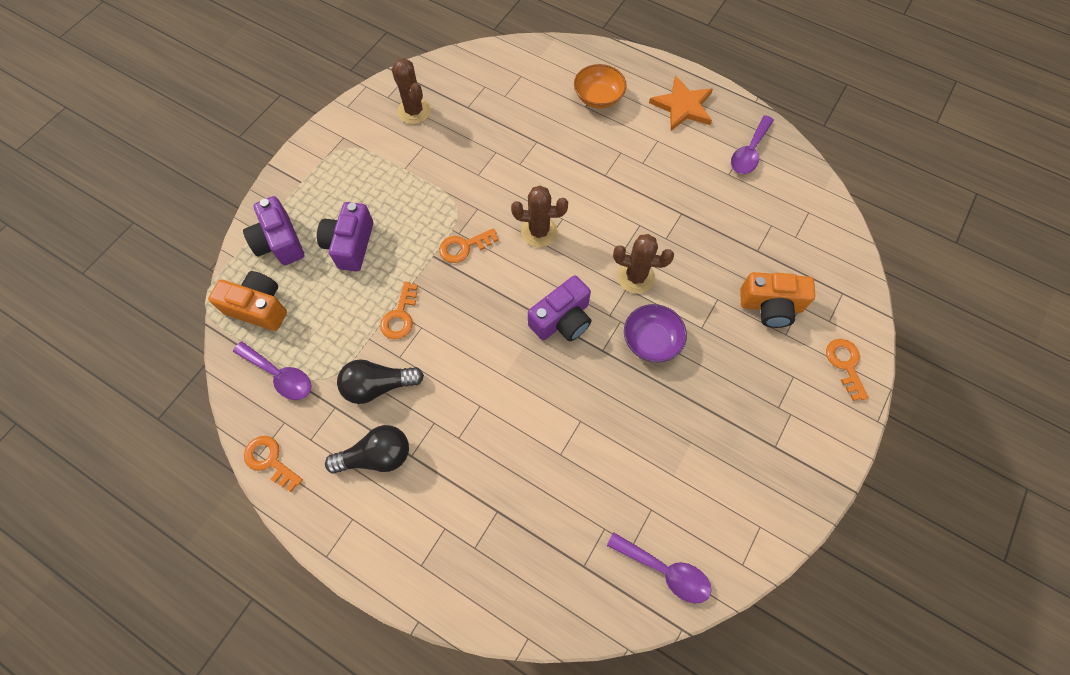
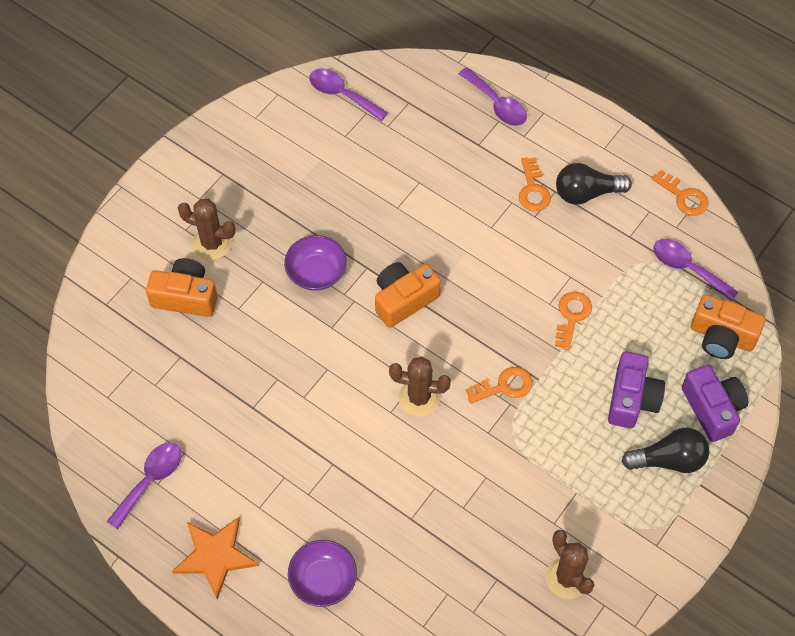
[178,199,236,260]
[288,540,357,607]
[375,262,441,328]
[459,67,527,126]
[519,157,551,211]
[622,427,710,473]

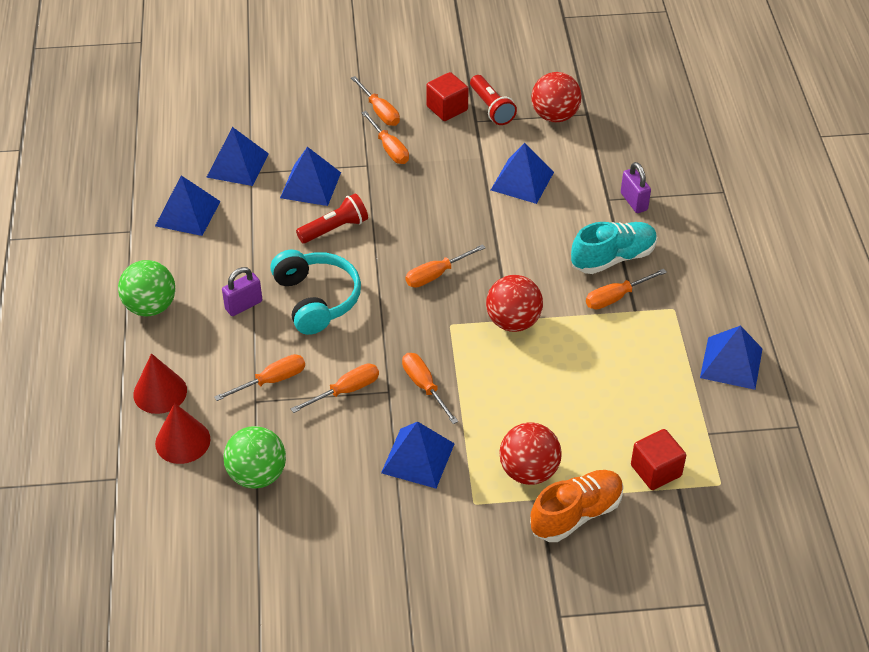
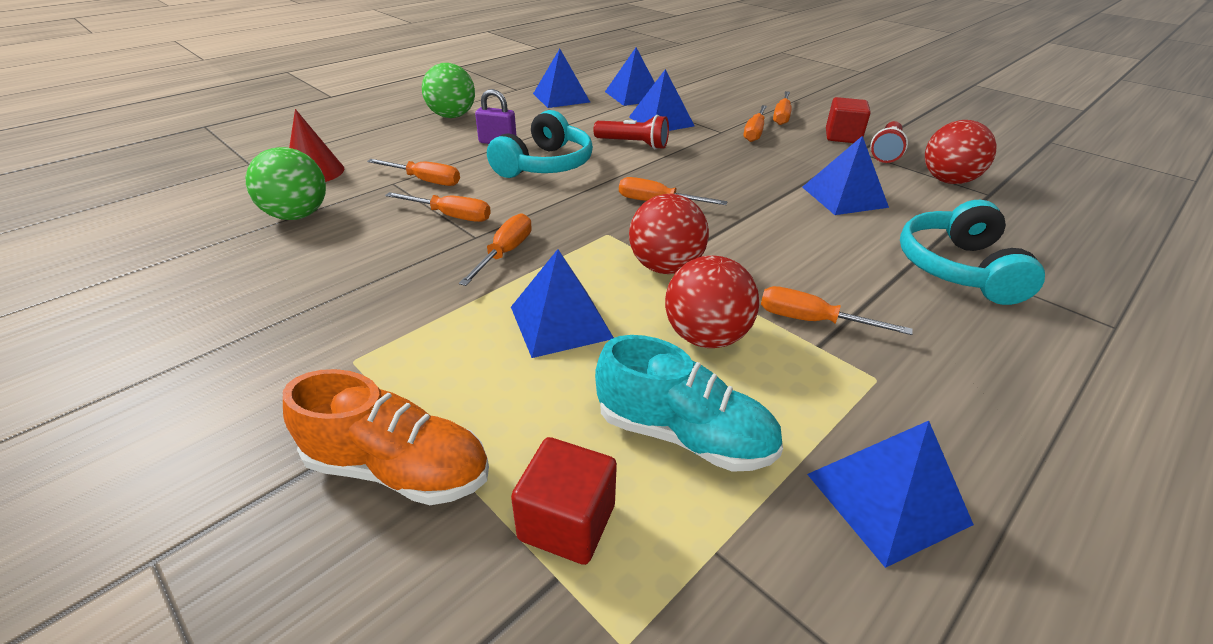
[511,249,614,358]
[595,335,783,472]
[665,255,759,348]
[900,200,1045,305]
[133,353,187,414] (first image)

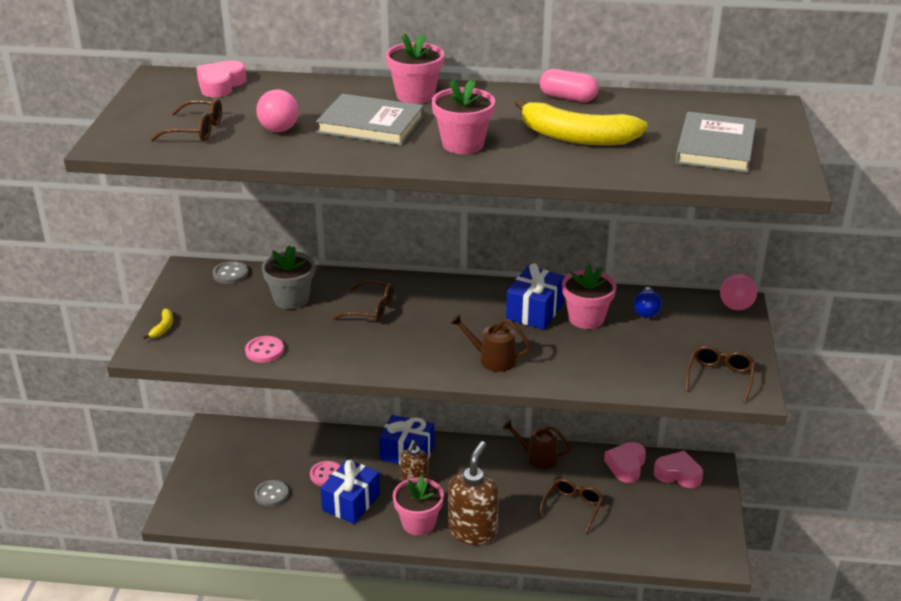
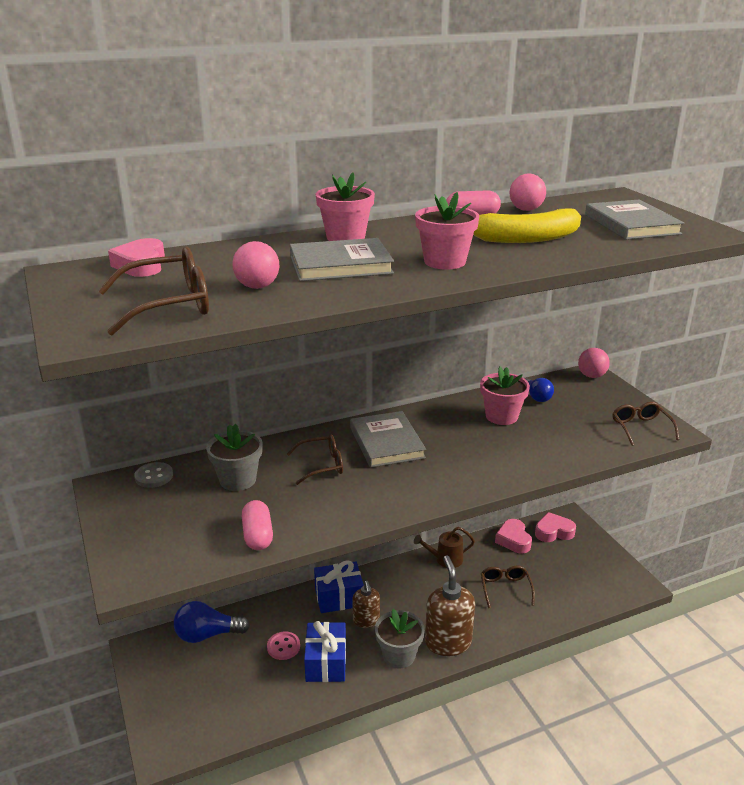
[98,247,209,335]
[174,601,250,643]
[242,500,273,550]
[350,411,426,468]
[375,609,425,668]
[510,173,546,211]
[143,308,173,339] (first image)
[254,480,289,507] (first image)
[450,314,531,372] (first image)
[506,263,565,330] (first image)

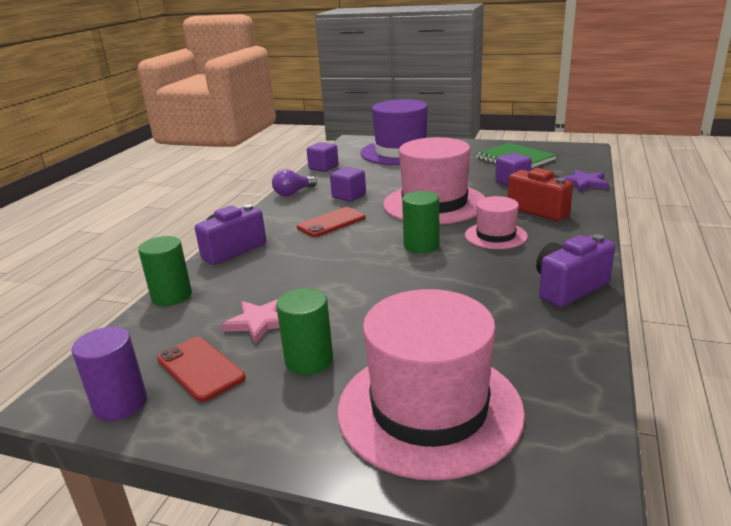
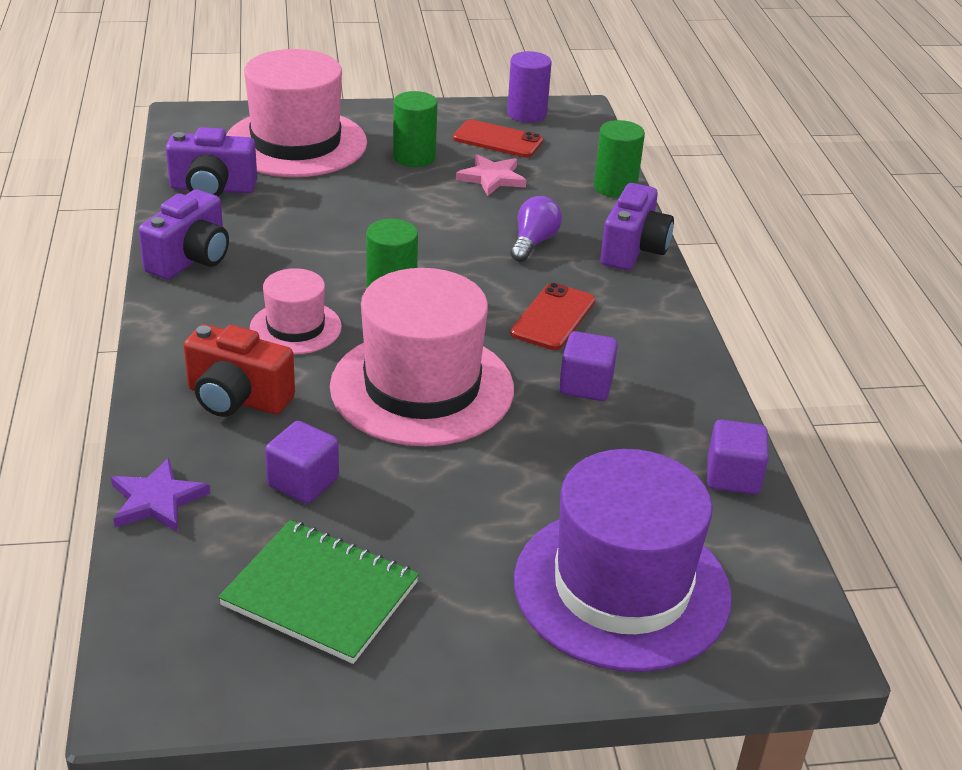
[166,127,257,196]
[510,196,562,262]

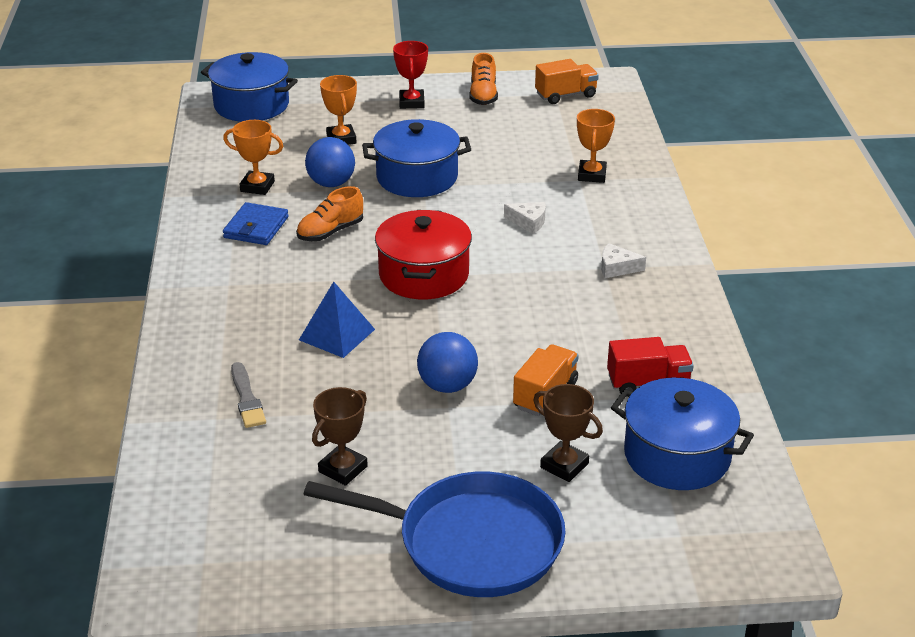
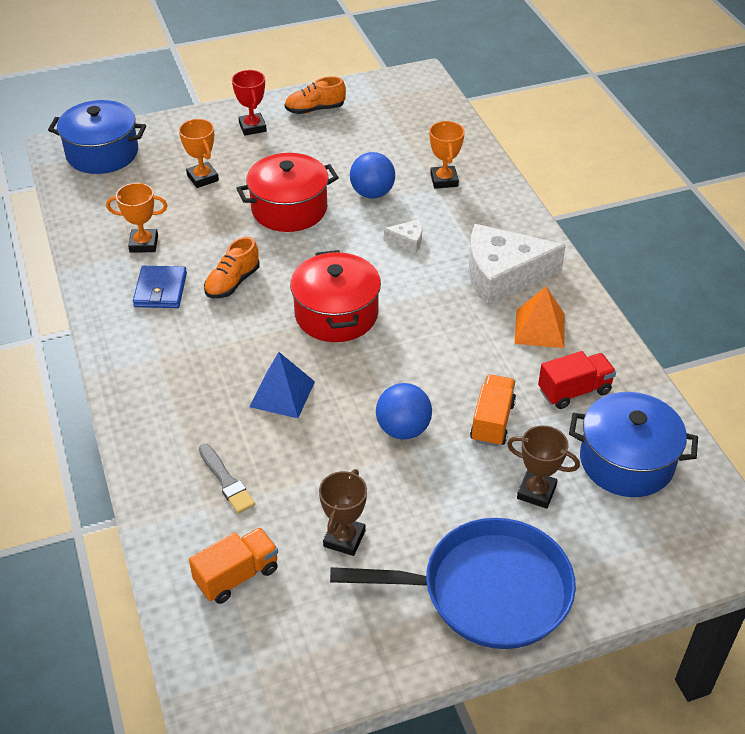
[189,527,278,604]
[236,153,339,232]
[285,76,346,114]
[350,152,395,199]
[469,224,566,307]
[515,286,565,348]

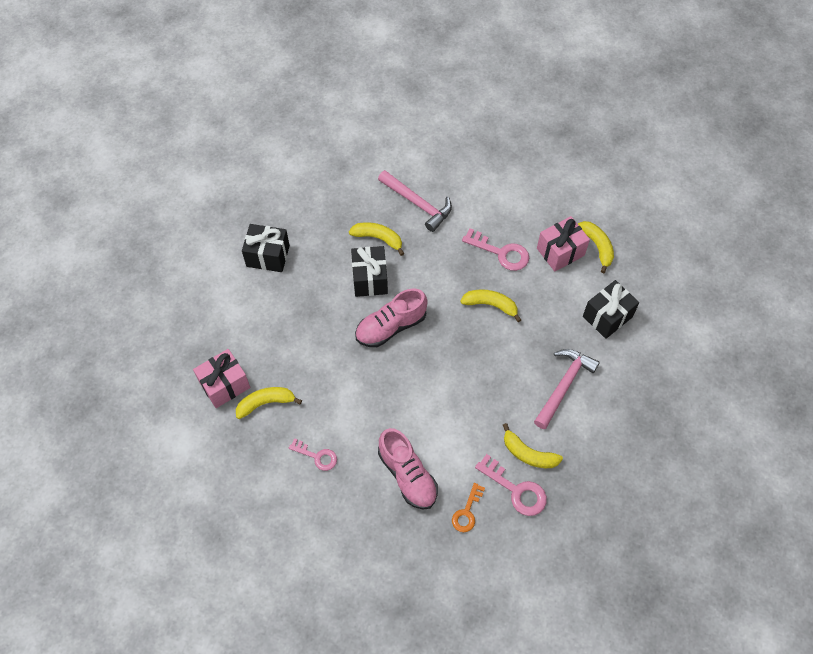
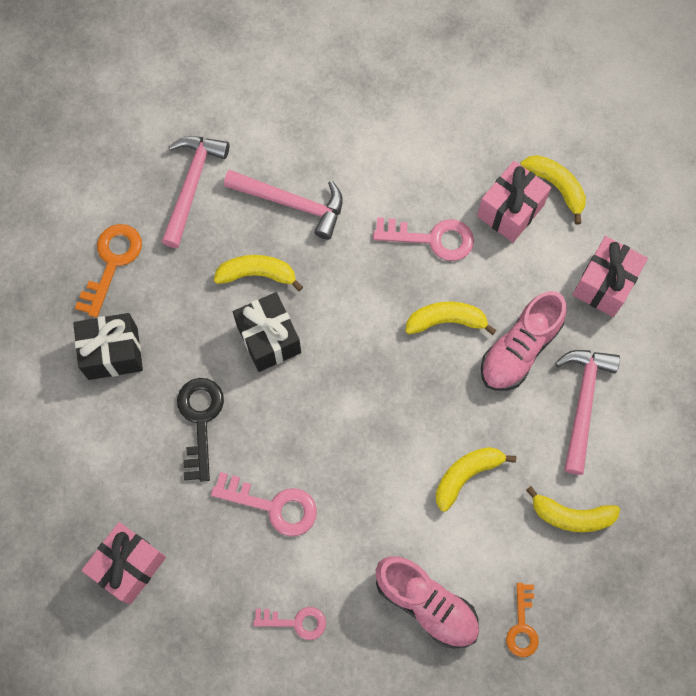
[75,224,142,318]
[162,136,230,248]
[177,378,224,482]
[211,472,317,537]
[436,447,516,512]
[481,291,567,391]
[572,236,648,317]

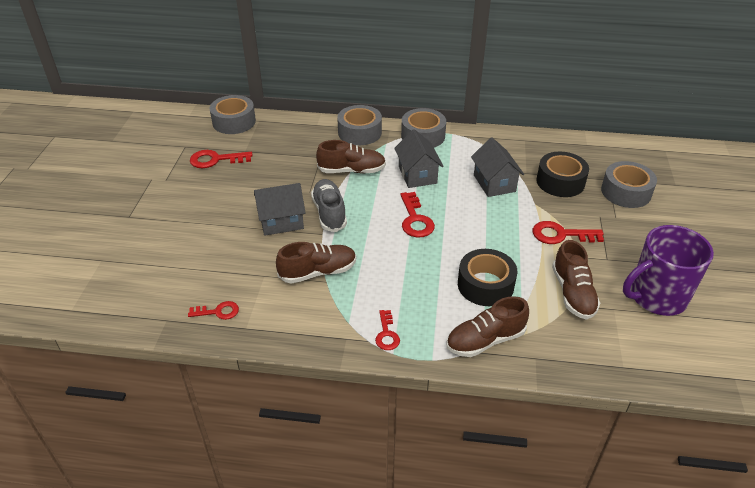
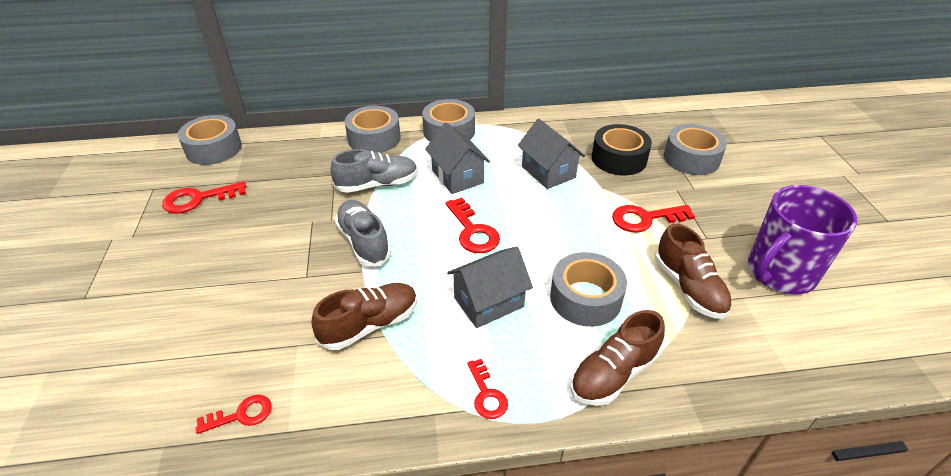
[330,149,418,193]
[447,246,533,328]
[550,252,627,327]

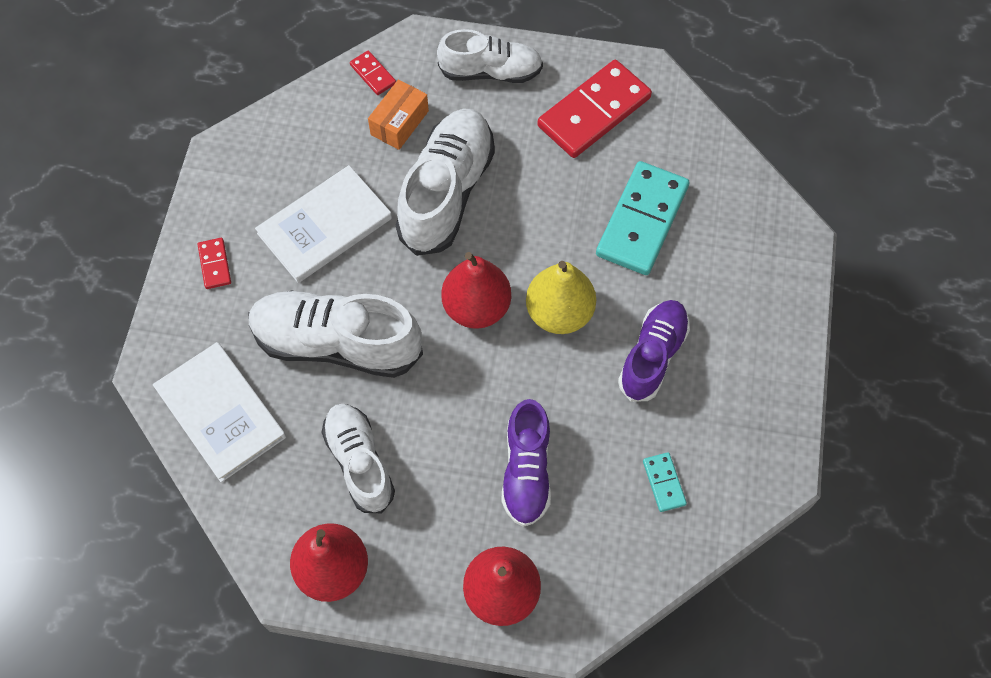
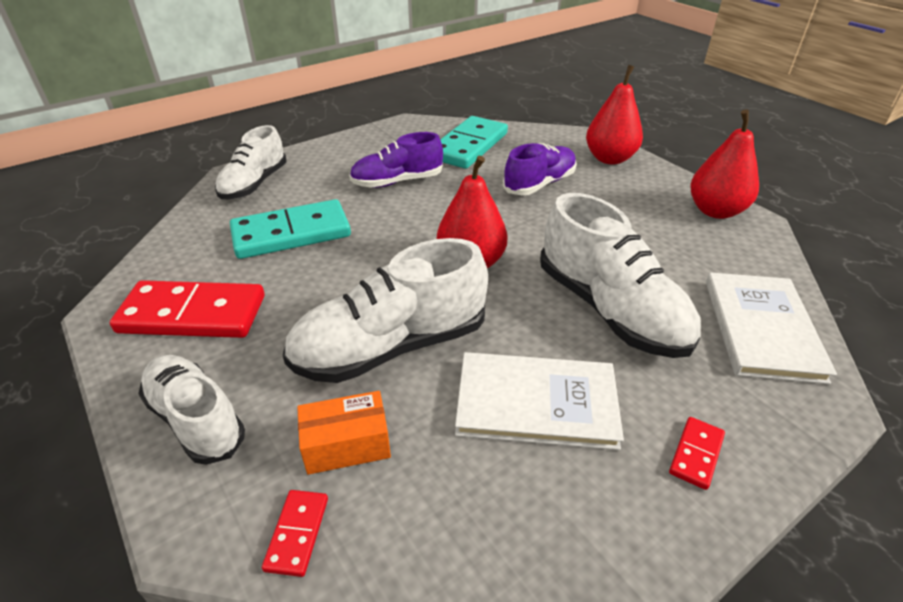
[215,125,287,199]
[440,116,508,169]
[526,261,596,334] (first image)

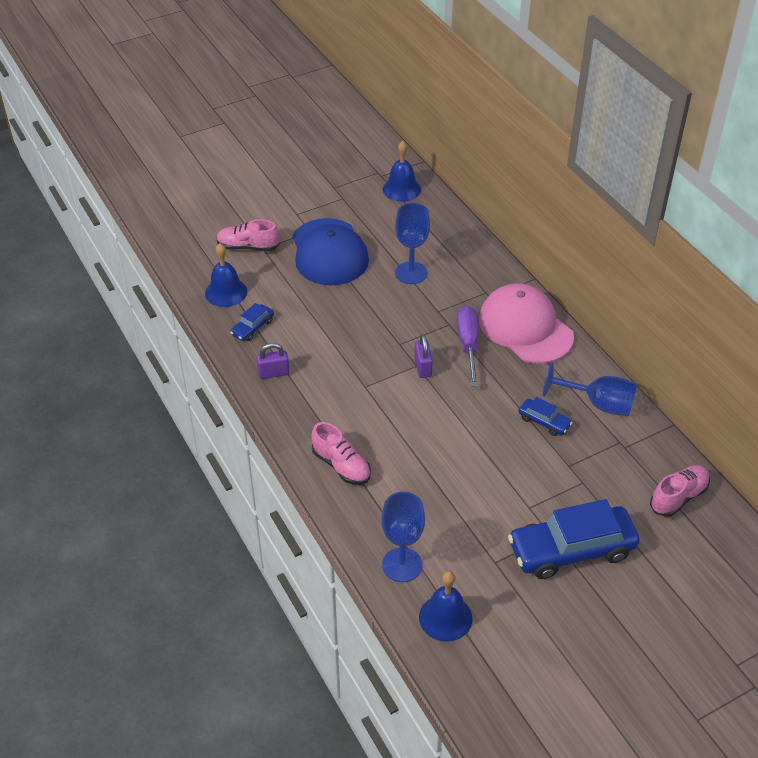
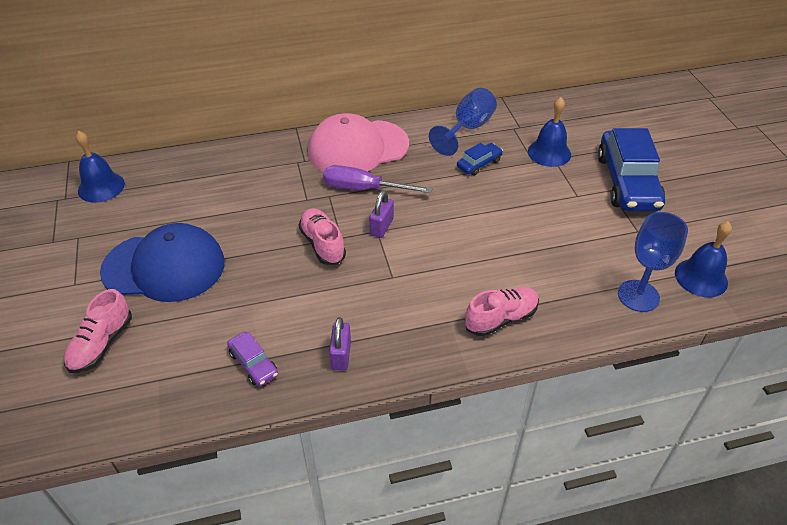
[227,332,278,386]
[299,208,346,265]
[369,190,394,238]
[528,97,571,167]
[395,203,430,284] (first image)

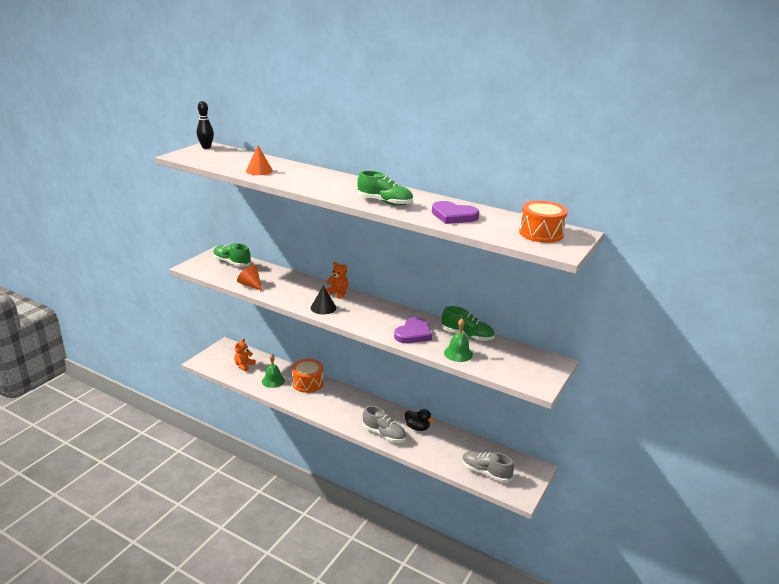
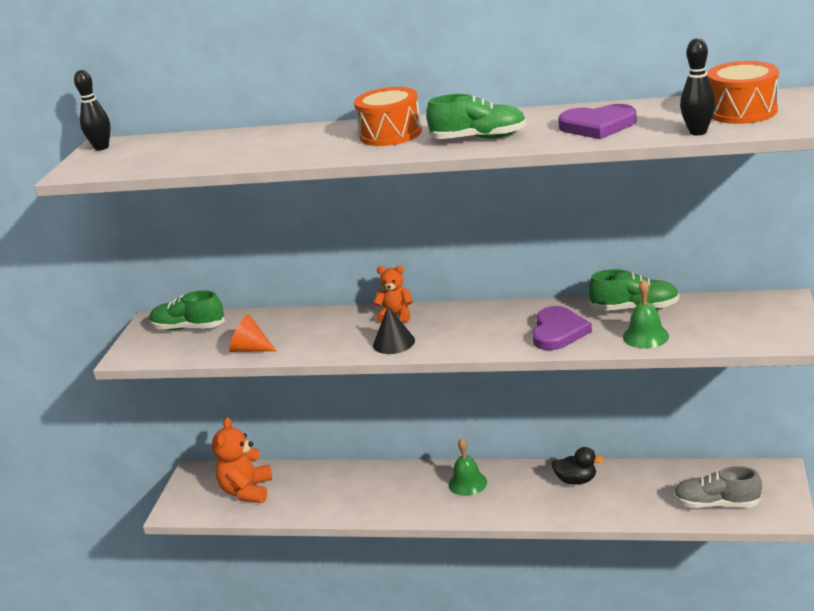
[212,417,272,503]
[354,87,422,146]
[448,438,487,496]
[680,38,716,135]
[246,146,273,175] (first image)
[363,406,406,442] (first image)

